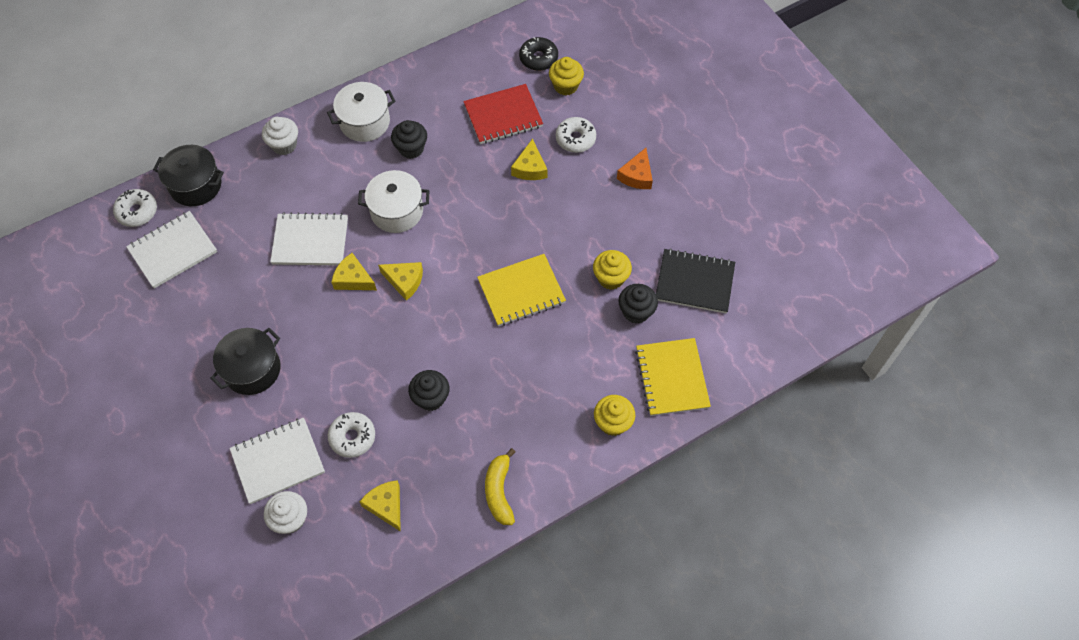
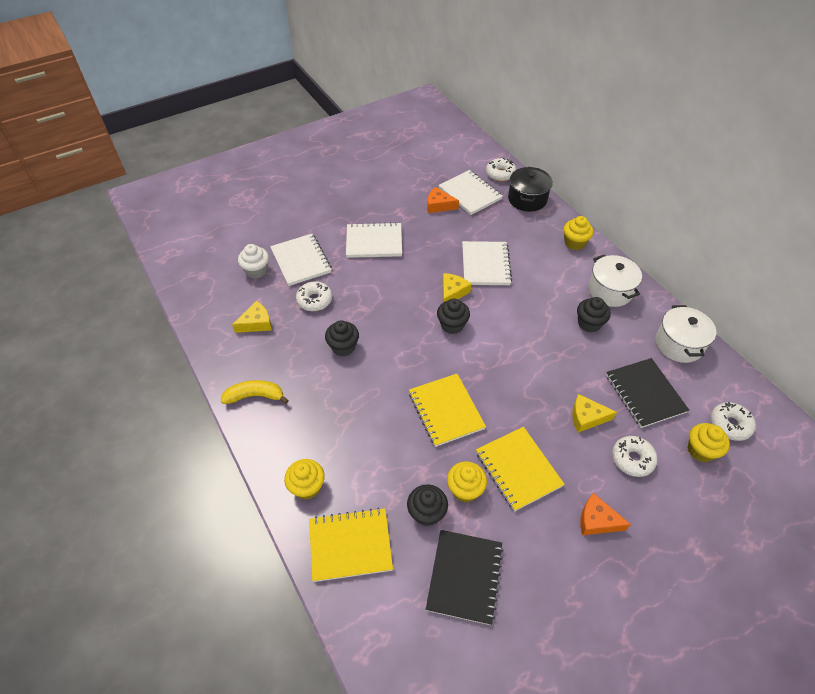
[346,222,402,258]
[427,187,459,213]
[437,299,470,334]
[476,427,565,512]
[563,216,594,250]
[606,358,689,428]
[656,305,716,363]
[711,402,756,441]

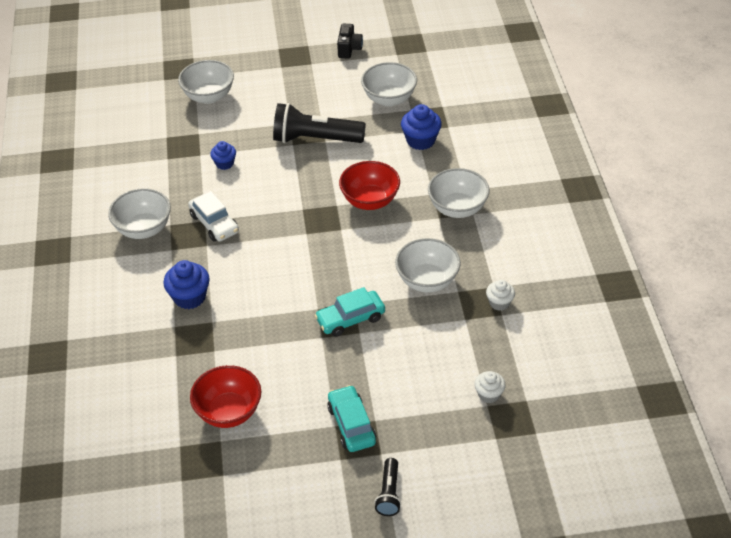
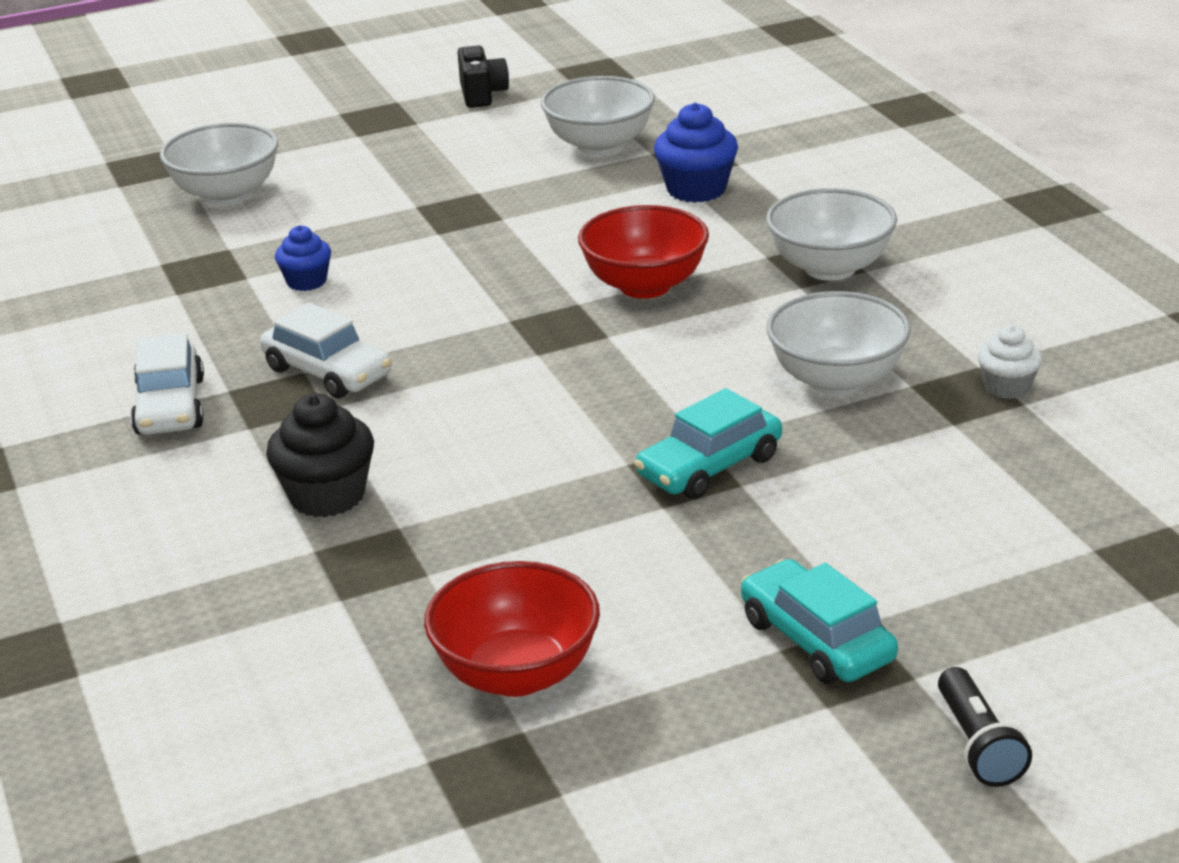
[130,333,204,435]
[266,394,374,517]
[273,103,366,143] (first image)
[474,371,506,403] (first image)

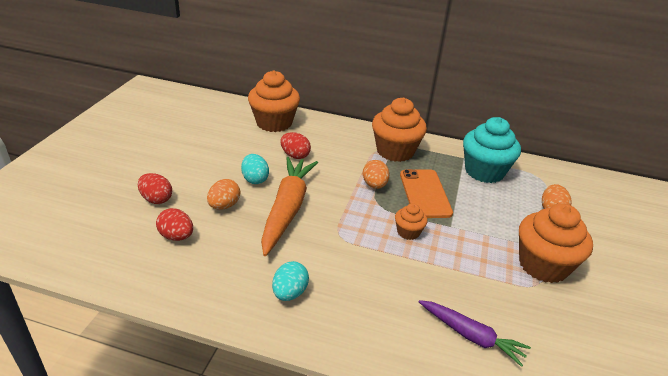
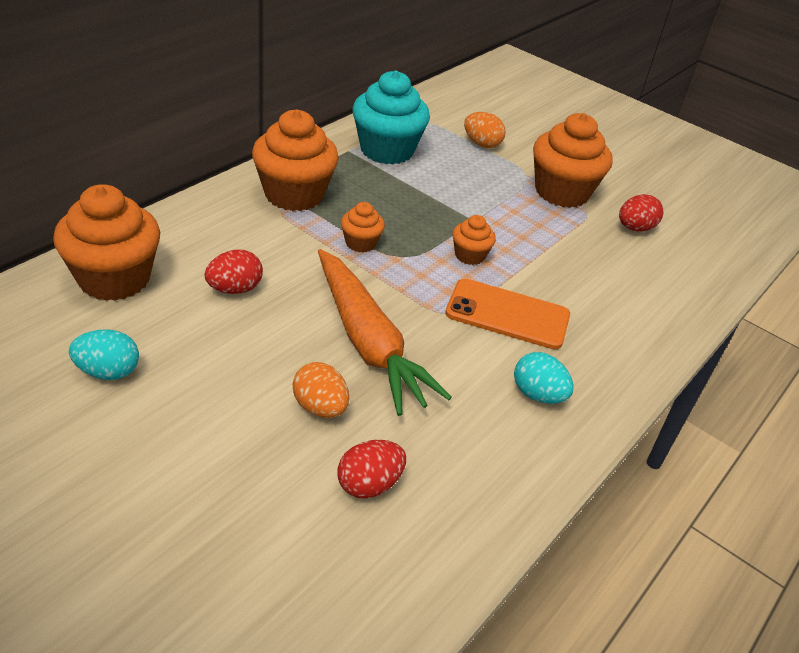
[69,329,139,380]
[318,249,452,416]
[341,202,385,253]
[445,279,570,349]
[619,194,663,232]
[419,300,531,367] (first image)

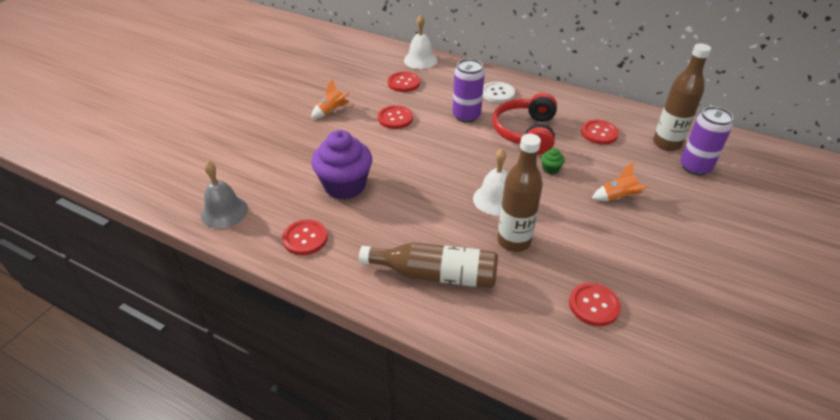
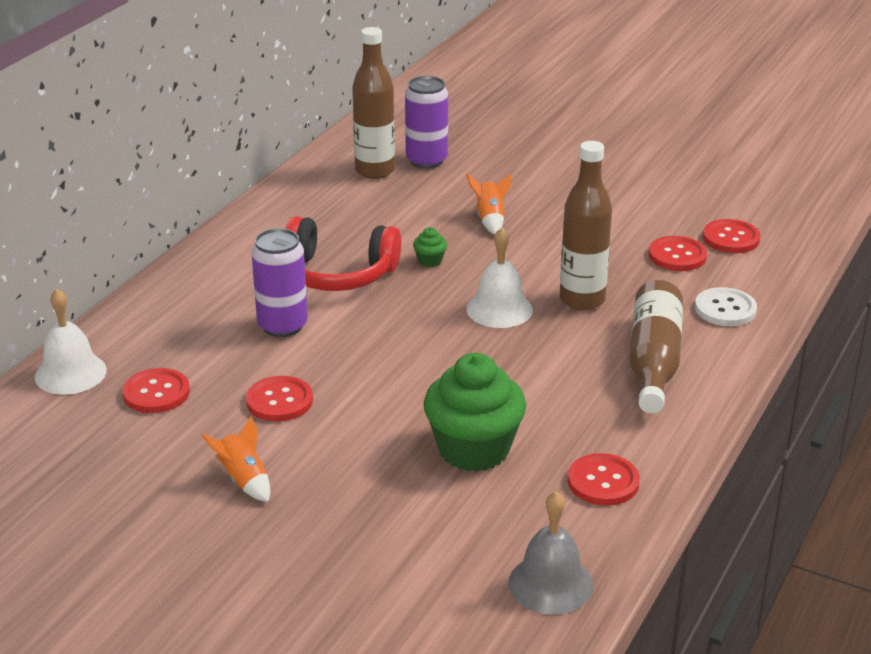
[424,353,526,472]
[695,287,757,326]
[703,219,760,253]

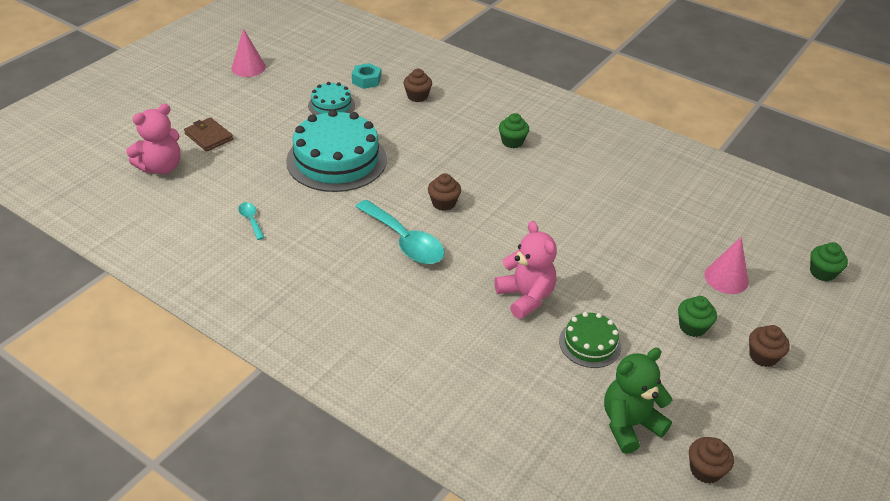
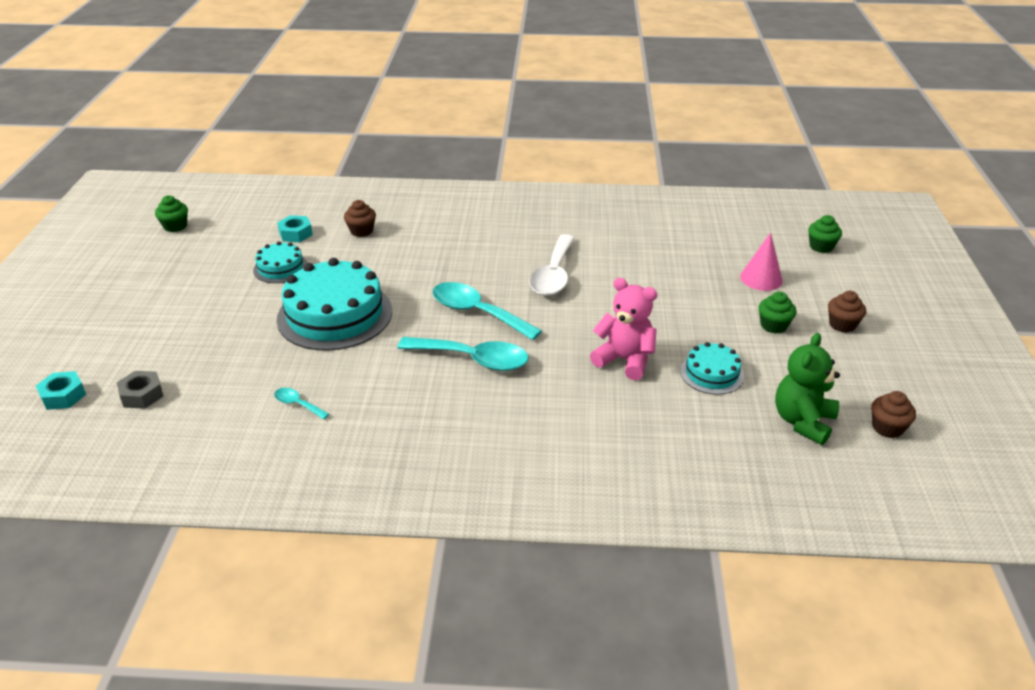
[36,371,86,410]
[117,371,163,409]
[155,195,188,232]
[432,282,542,340]
[529,234,575,296]
[680,342,744,395]
[184,117,233,152] (first image)
[232,29,266,77] (first image)

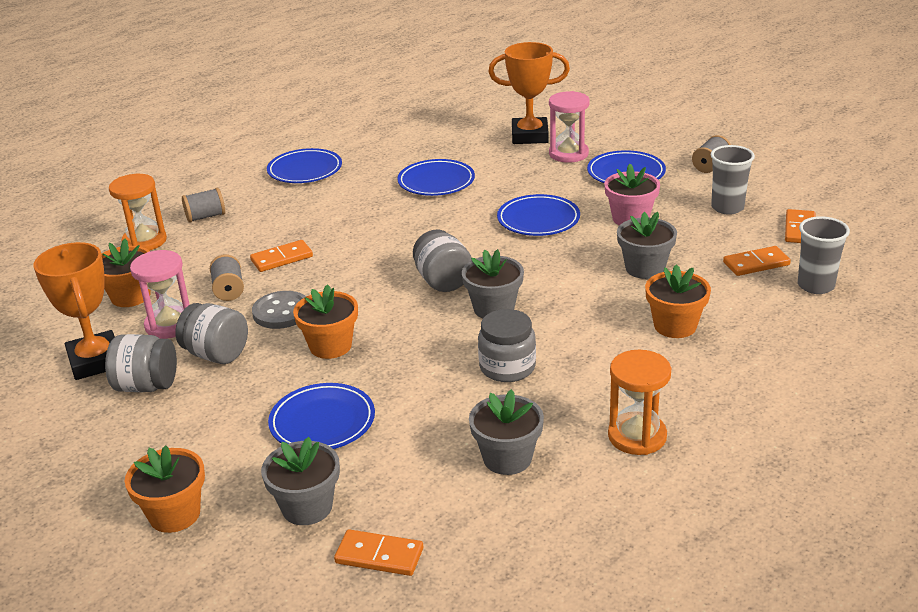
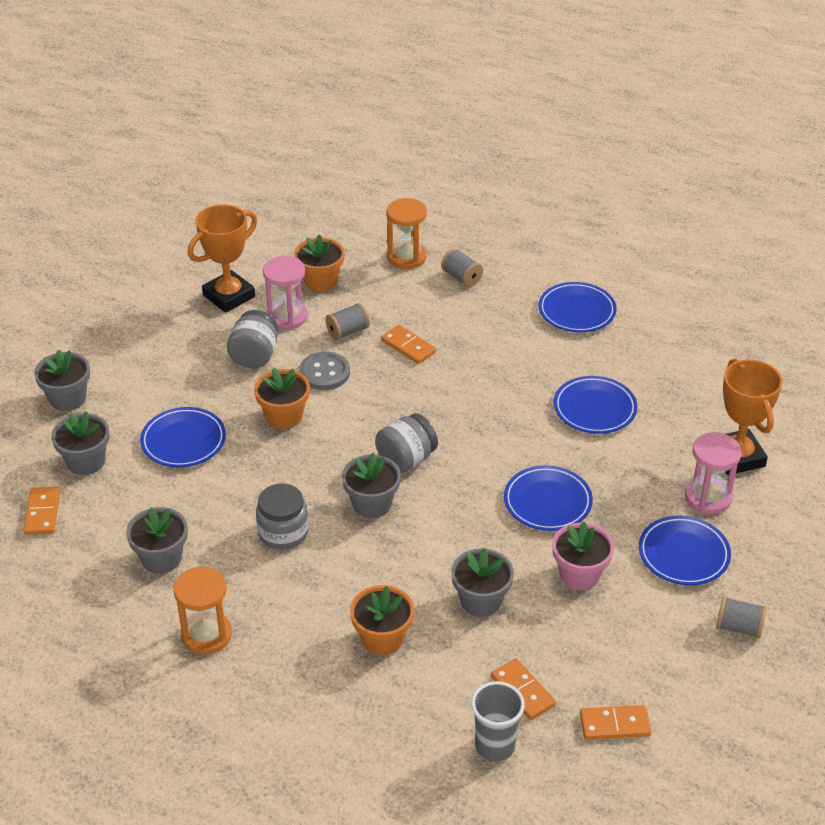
[34,349,90,411]
[105,334,177,392] (first image)
[711,145,755,215] (first image)

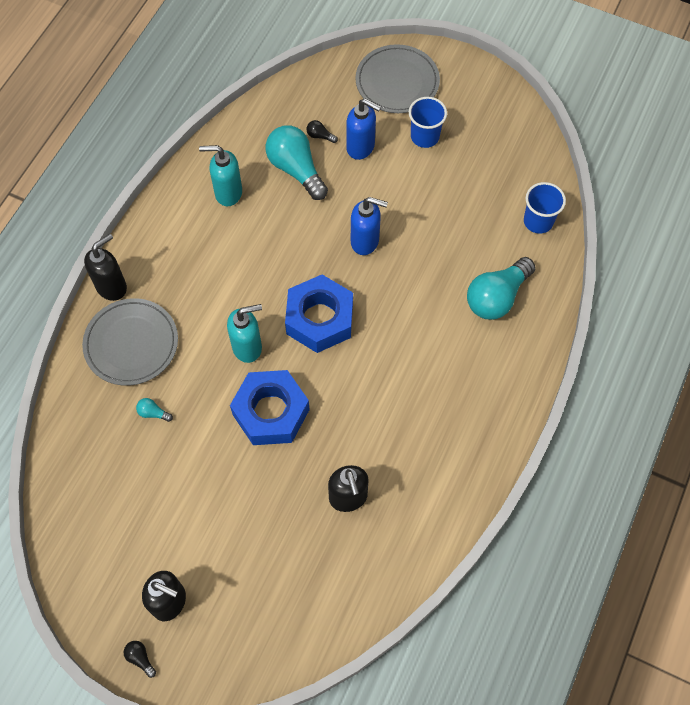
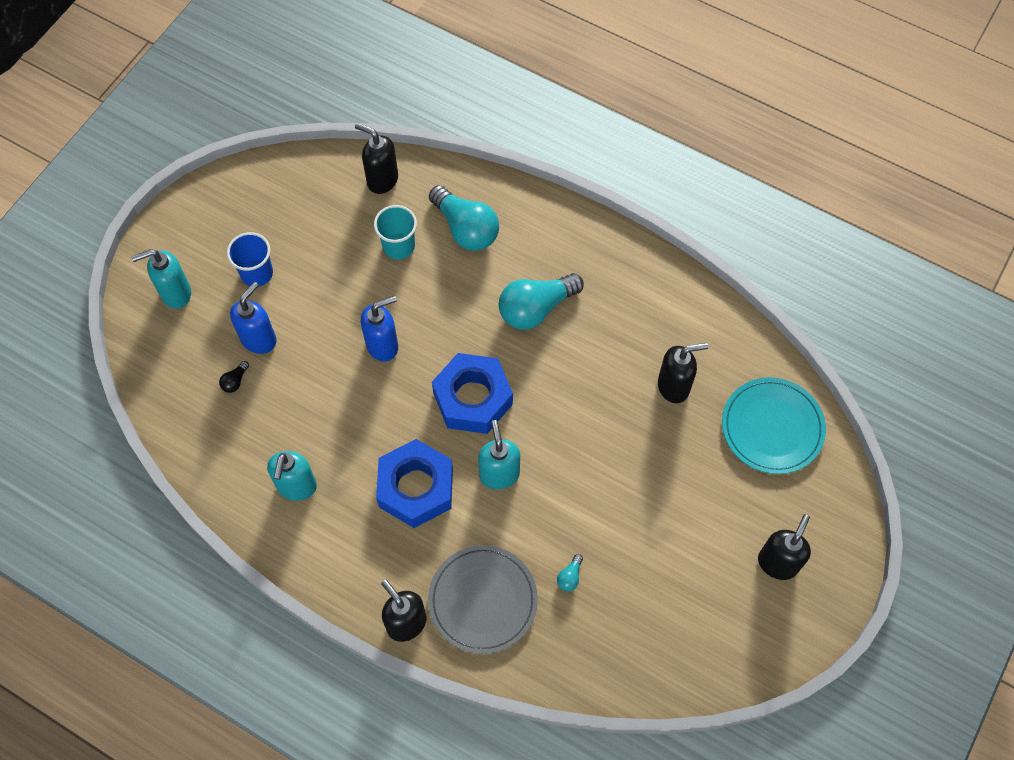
[131,249,191,309]
[355,123,398,194]
[361,296,398,362]
[374,205,417,260]
[376,439,453,528]
[499,273,584,330]
[722,377,826,474]
[124,641,156,678] (first image)

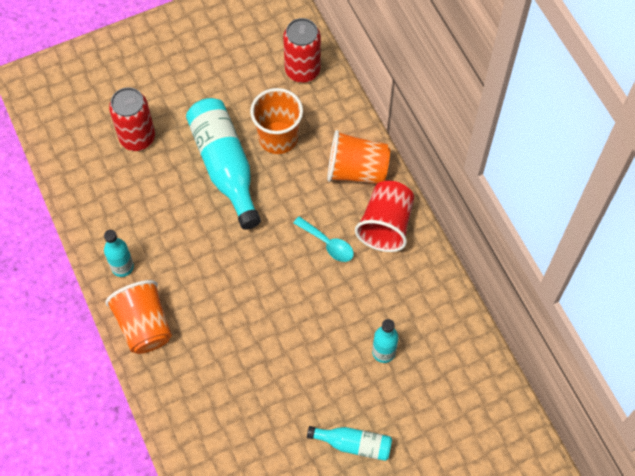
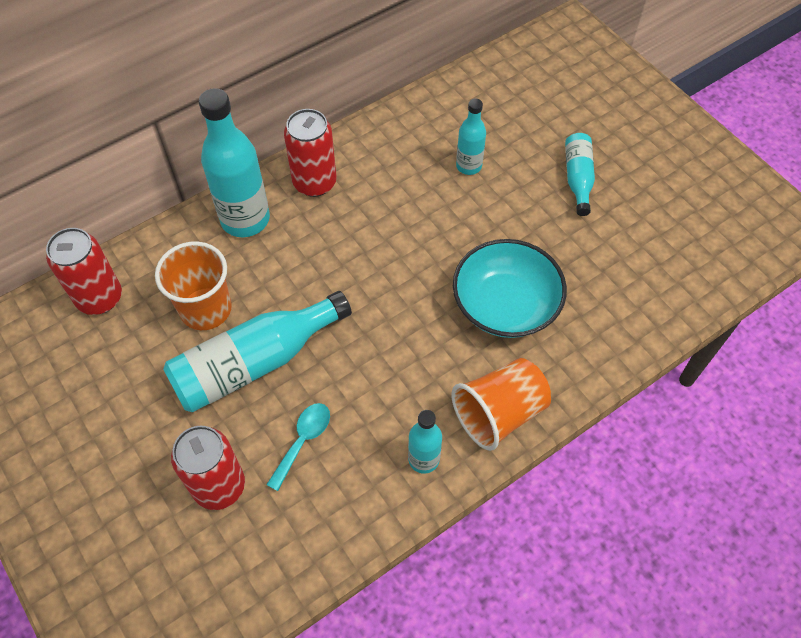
[199,88,270,237]
[266,403,330,491]
[284,109,337,197]
[453,239,567,338]

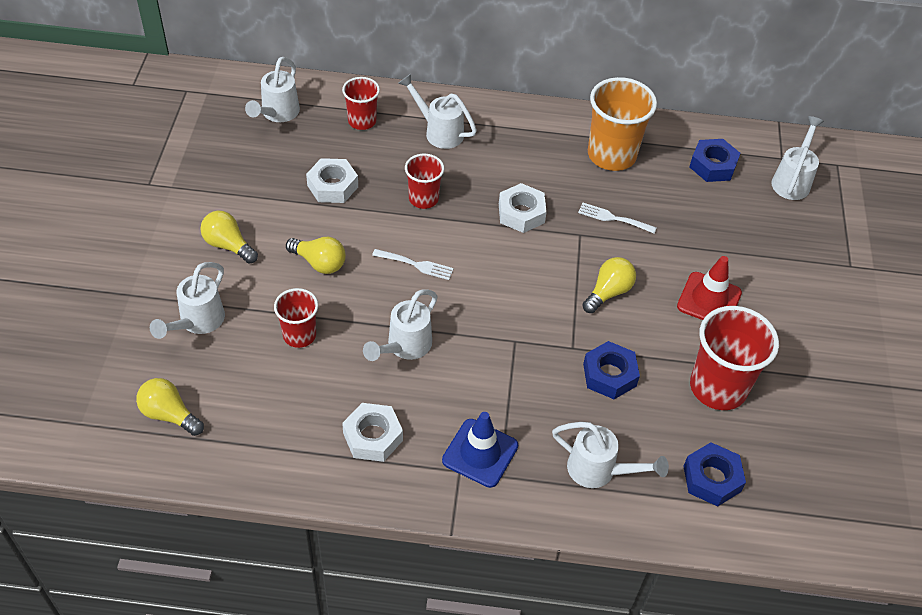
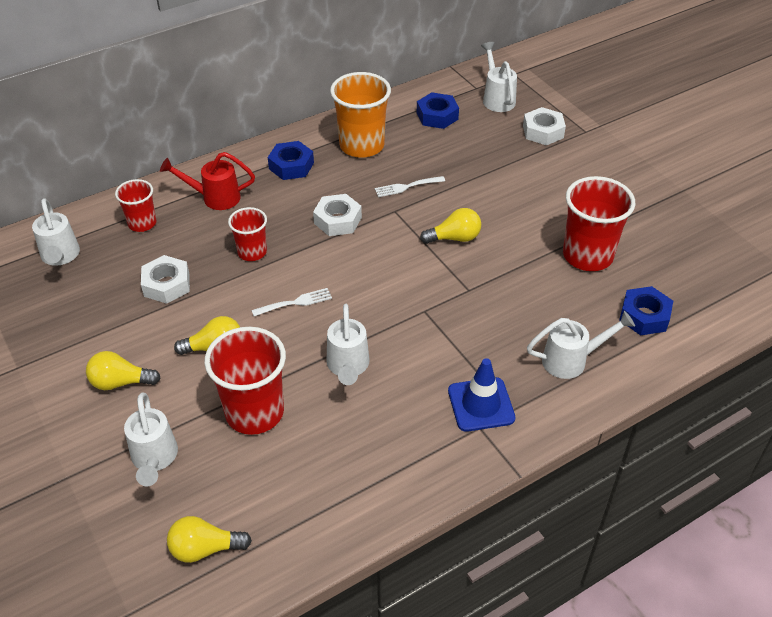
[160,152,255,210]
[204,327,286,435]
[268,141,314,180]
[420,208,481,244]
[523,107,566,145]
[677,256,742,320] (first image)

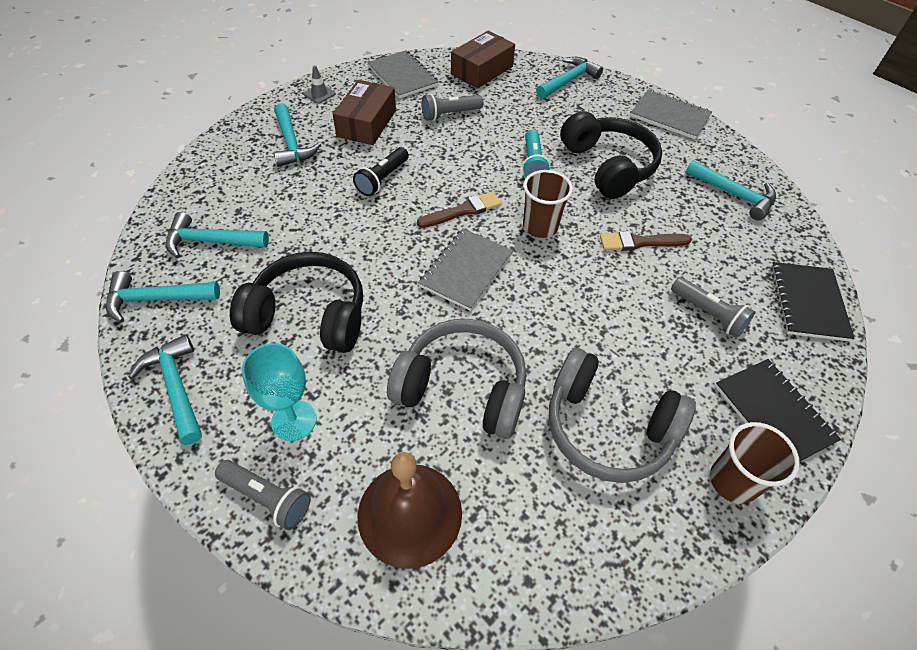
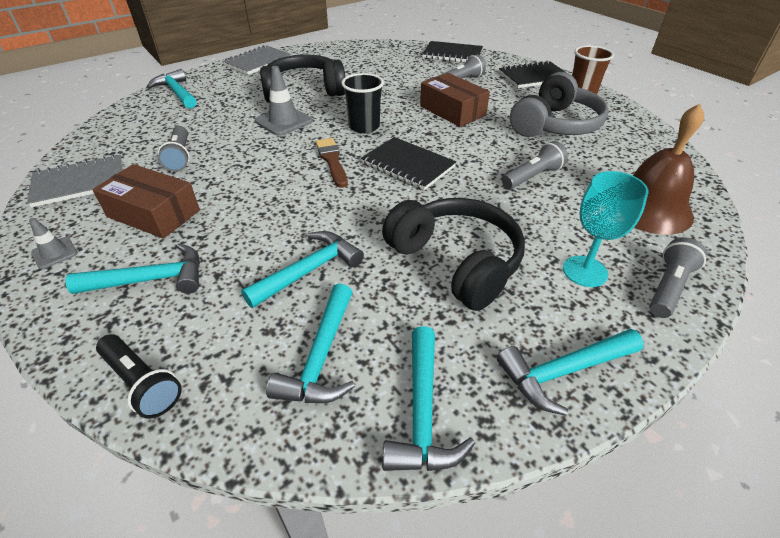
[96,334,182,419]
[241,231,364,308]
[255,66,313,136]
[341,73,384,133]
[361,137,456,190]
[382,198,525,311]
[420,73,490,127]
[502,141,568,189]
[600,231,692,251] (first image)

